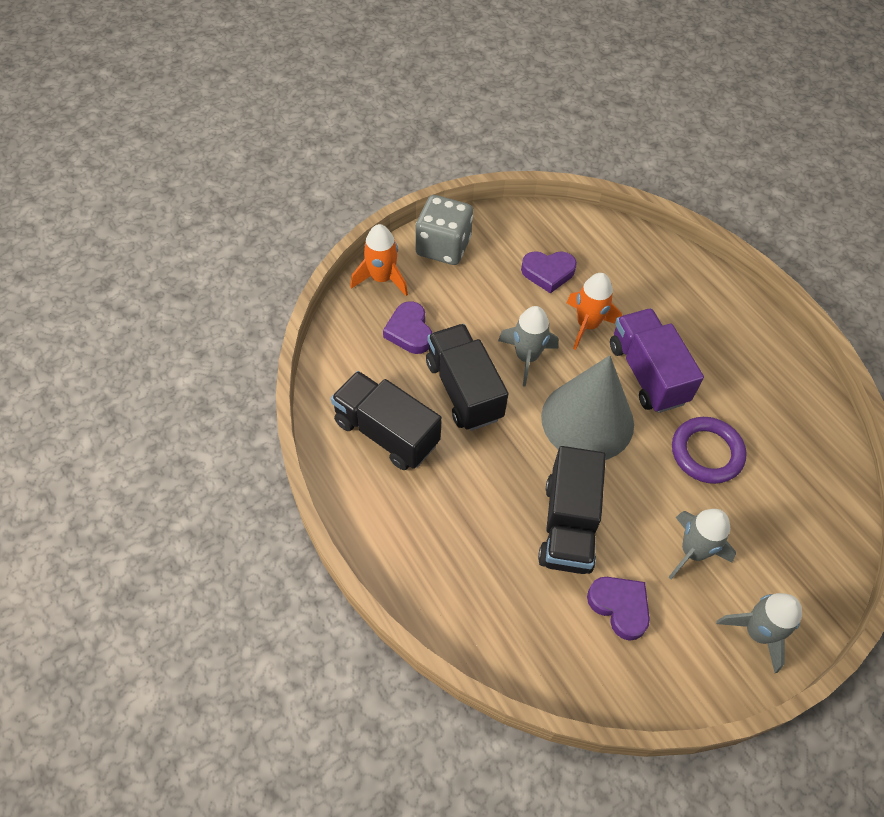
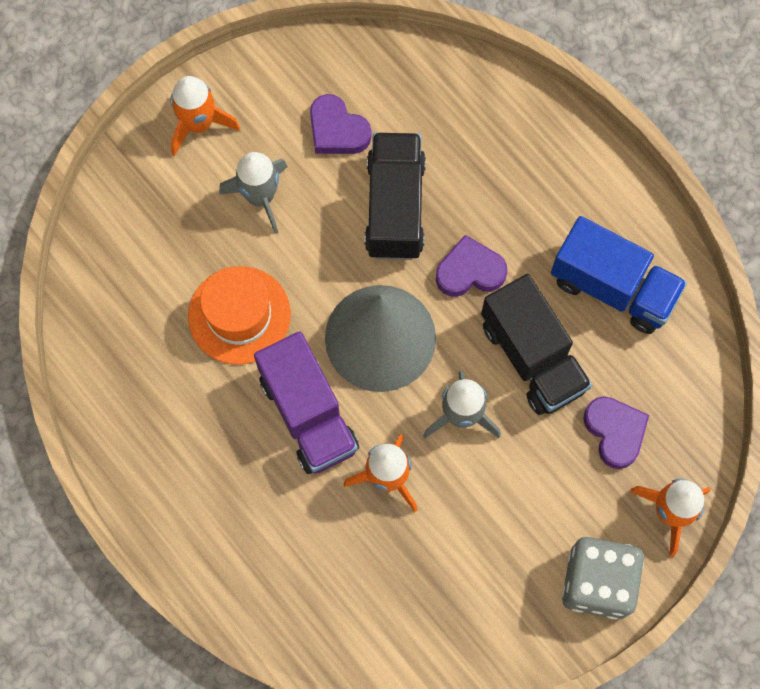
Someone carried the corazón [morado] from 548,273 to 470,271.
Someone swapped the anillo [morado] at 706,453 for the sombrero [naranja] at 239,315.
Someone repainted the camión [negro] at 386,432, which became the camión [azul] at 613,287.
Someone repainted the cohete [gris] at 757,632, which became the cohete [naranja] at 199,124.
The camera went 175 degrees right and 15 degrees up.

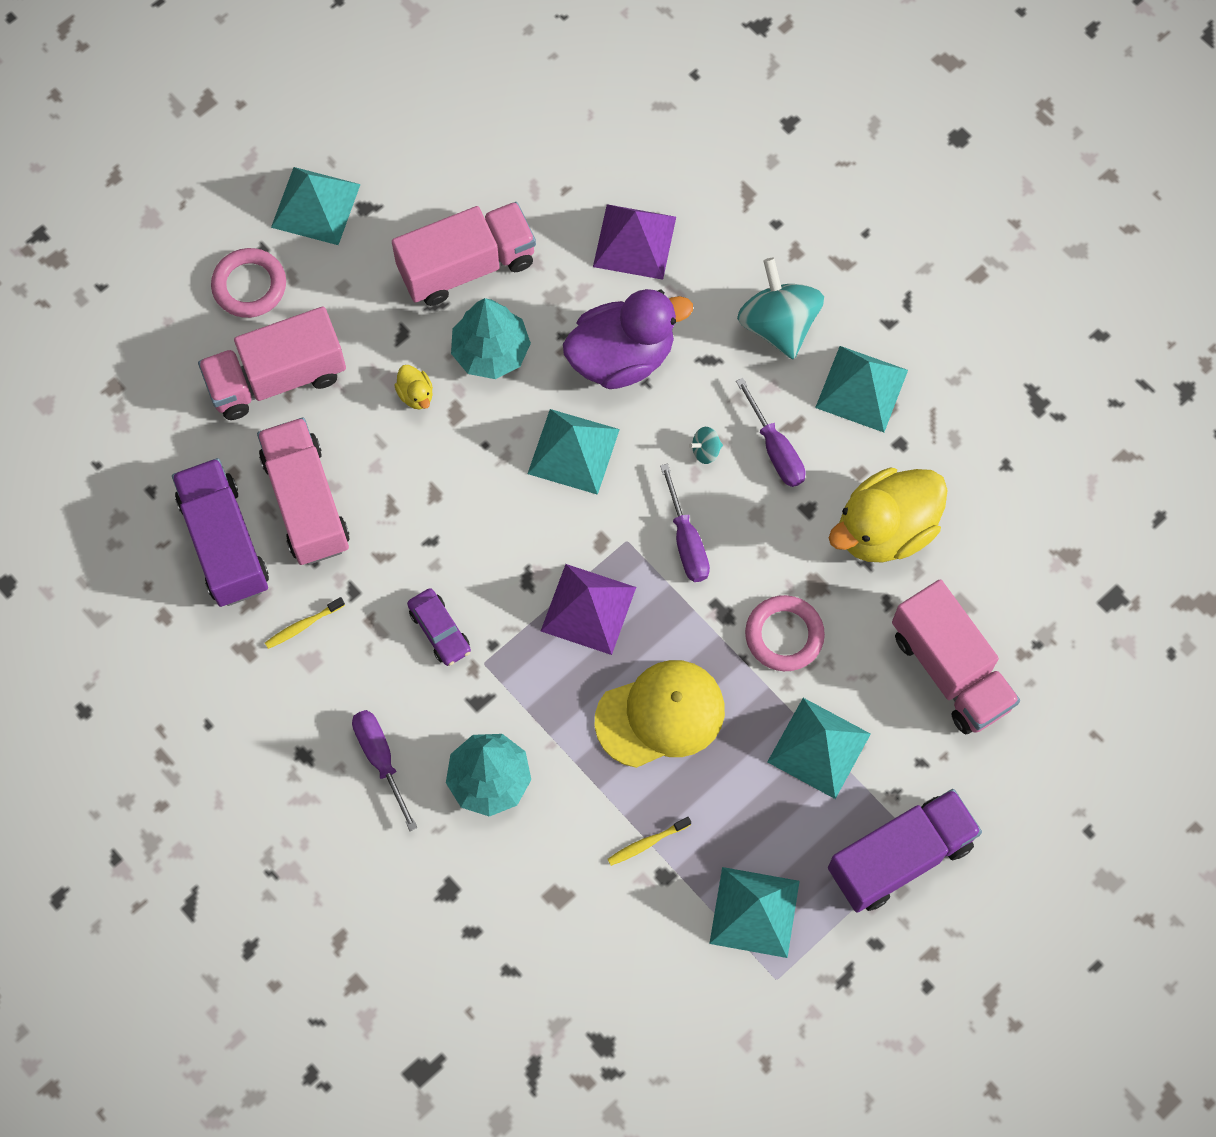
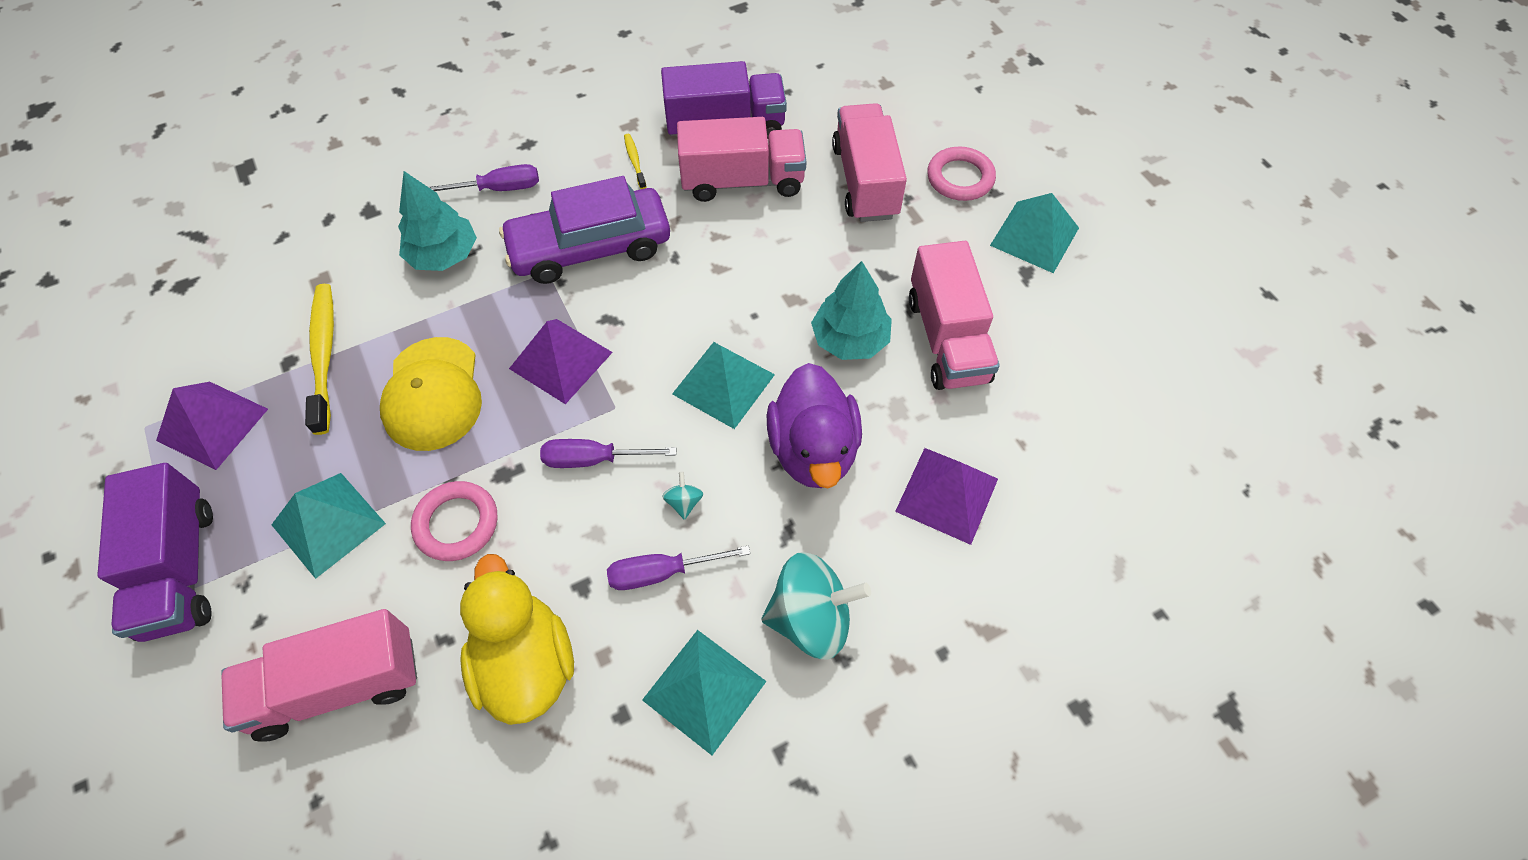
Someone took away the pato [amarillo] at 416,394.
Someone repainted the pirámide [turquesa] at 754,912, which became the pirámide [morado] at 212,424.
Someone scaled the coche [morado] at 439,630 by 2.20.
Someone scaled the cepillo de dientes [amarillo] at 647,843 by 2.07.
The camera went 105 degrees right and 10 degrees down.

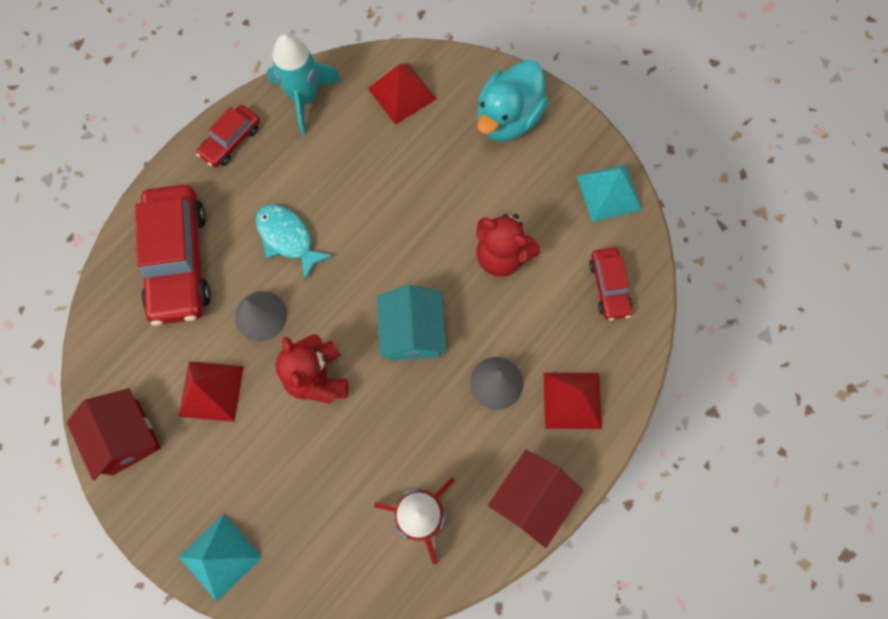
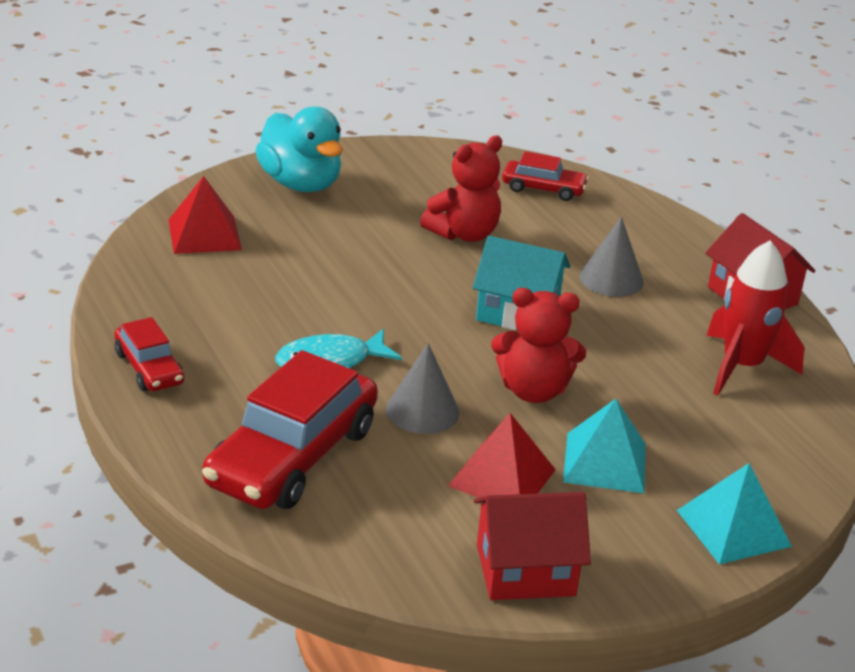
Someone took away the cohete [turquesa] at 305,98.
Someone took away the pirámide [rojo] at 572,400.
Someone carried the pirámide [turquesa] from 608,192 to 605,462.
Someone rotated the coche [rojo] at 179,261 by 105 degrees clockwise.
The camera went 70 degrees left and 40 degrees down.

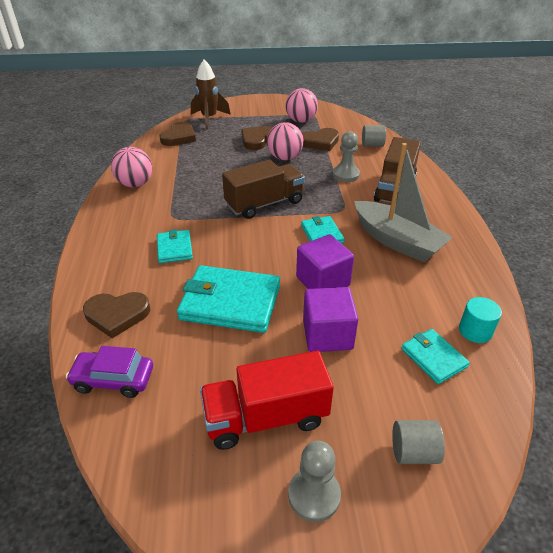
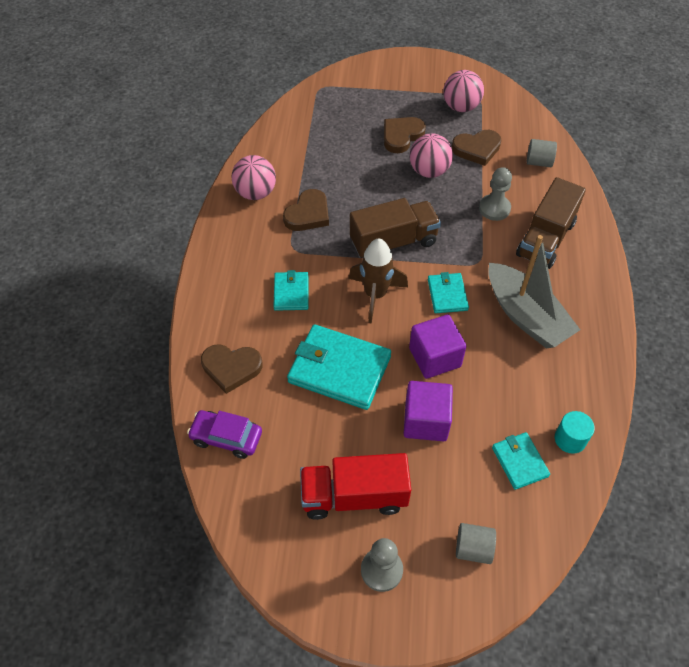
Someone carried the corazón [marrón] from 179,137 to 308,214.
Someone carried the cohete [marrón] from 209,119 to 375,295.
The camera went 10 degrees right and 15 degrees up.

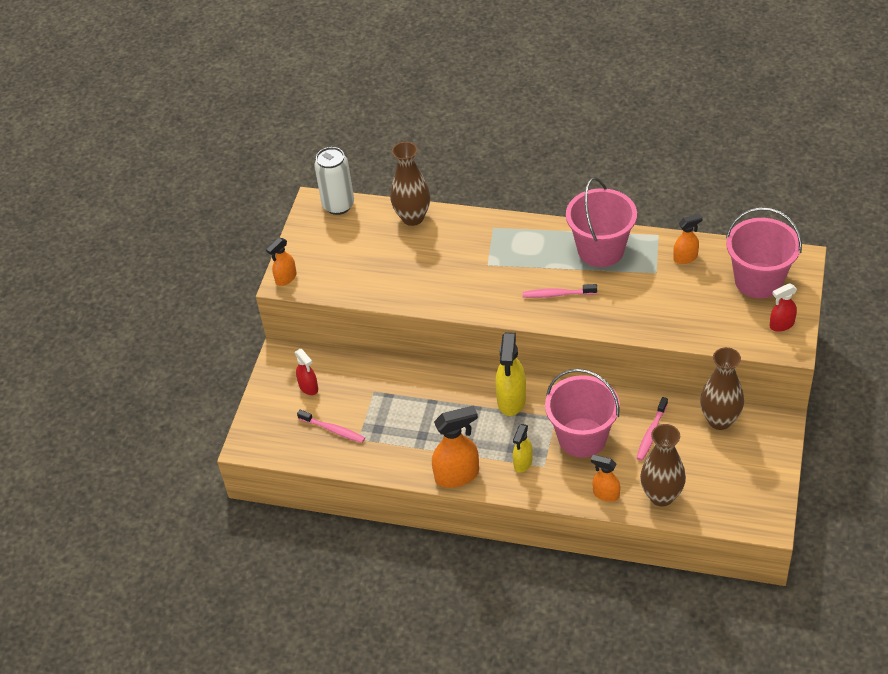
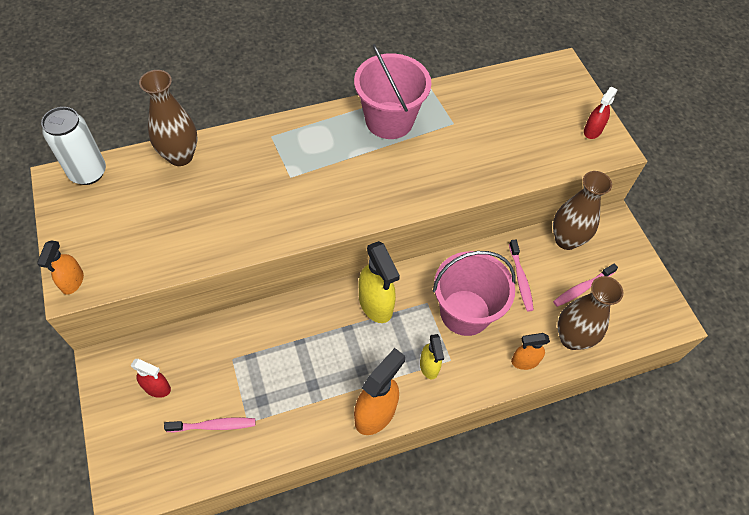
Someone took away the pulverizador [naranja] at 685,257.
Someone took away the balde [rosa] at 758,280.
Someone carried the cepillo de dientes [rosa] from 557,294 to 582,288.
The camera went 40 degrees left and 10 degrees up.

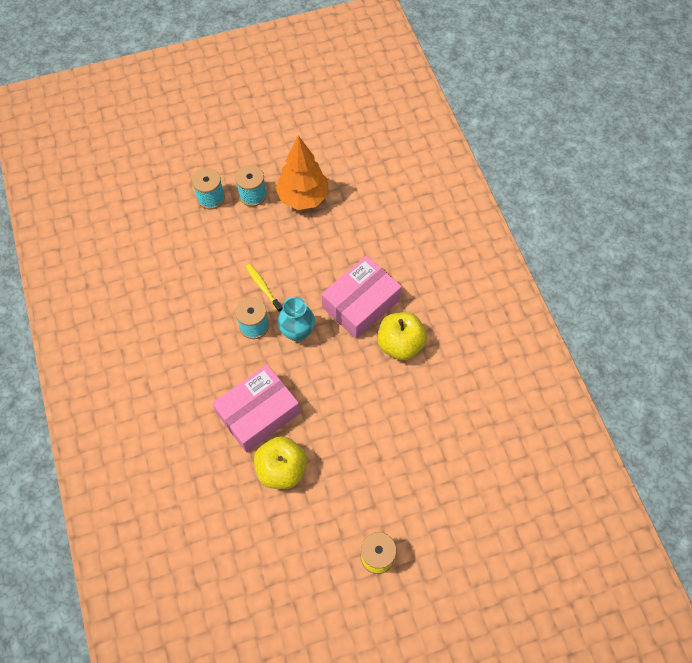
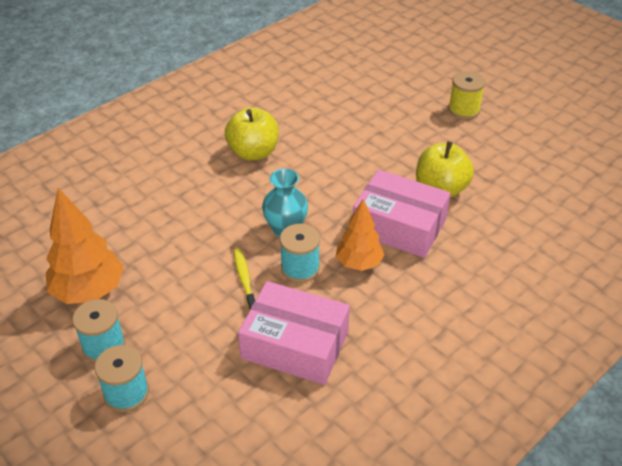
Someone put down the árbol [naranja] at 359,263.
Someone carried the caja [rosa] from 361,304 to 295,345.
Someone rotated the cepillo de dientes [amarillo] at 263,287 by 135 degrees clockwise.
The camera went 115 degrees left and 20 degrees down.

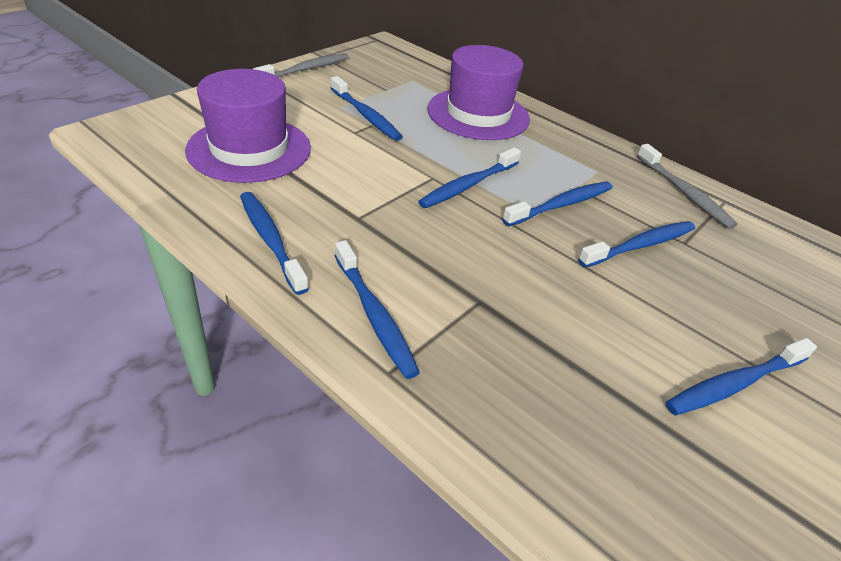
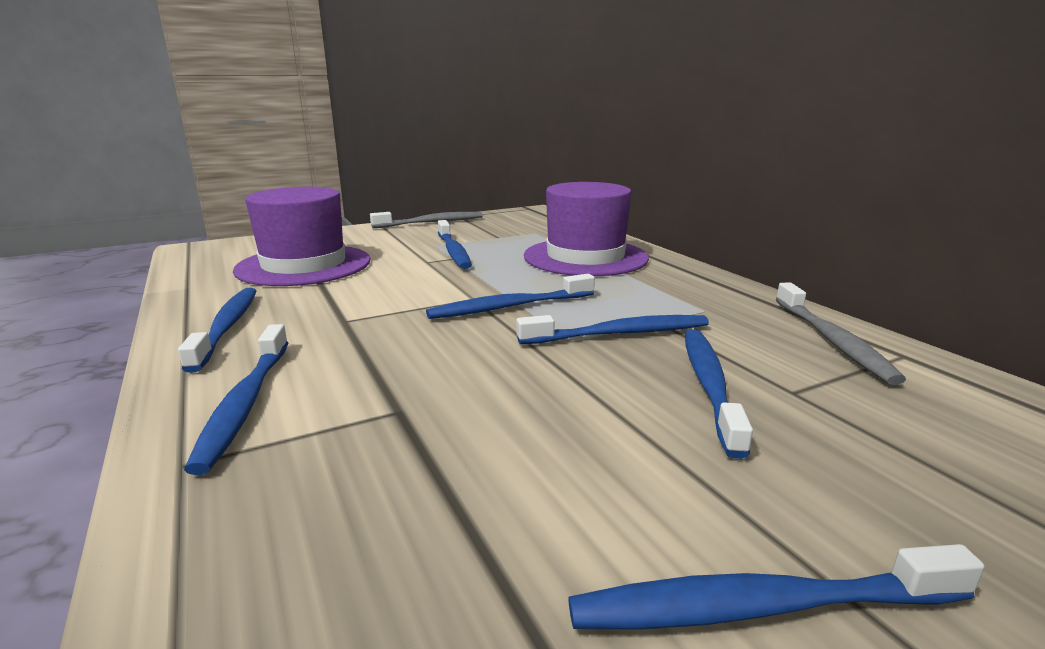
Someone rotated the cepillo de dientes [azul] at 640,245 by 75 degrees counterclockwise.
The camera went 25 degrees right and 20 degrees down.

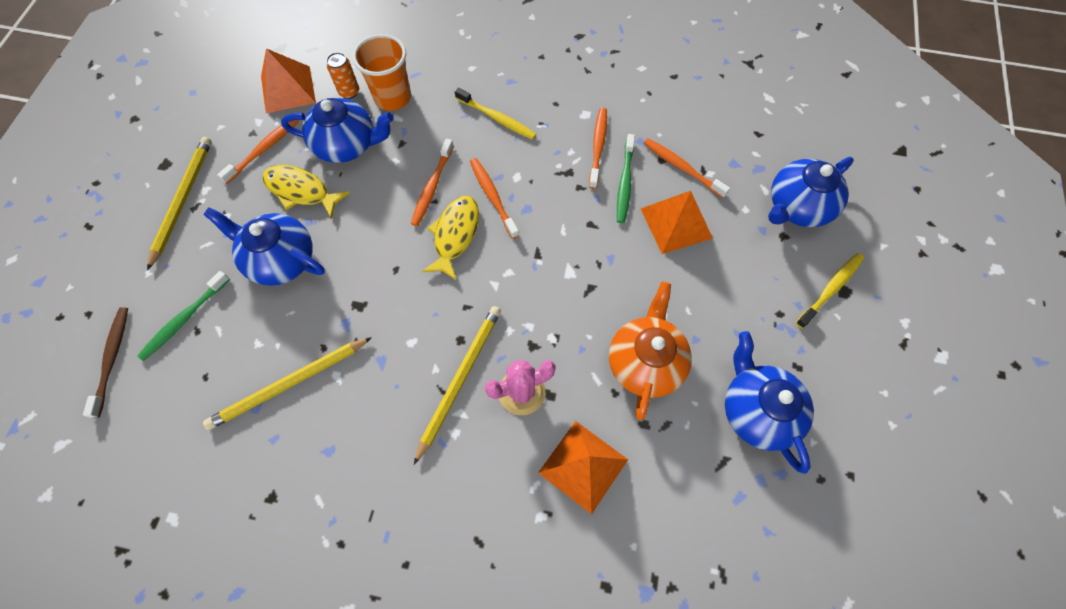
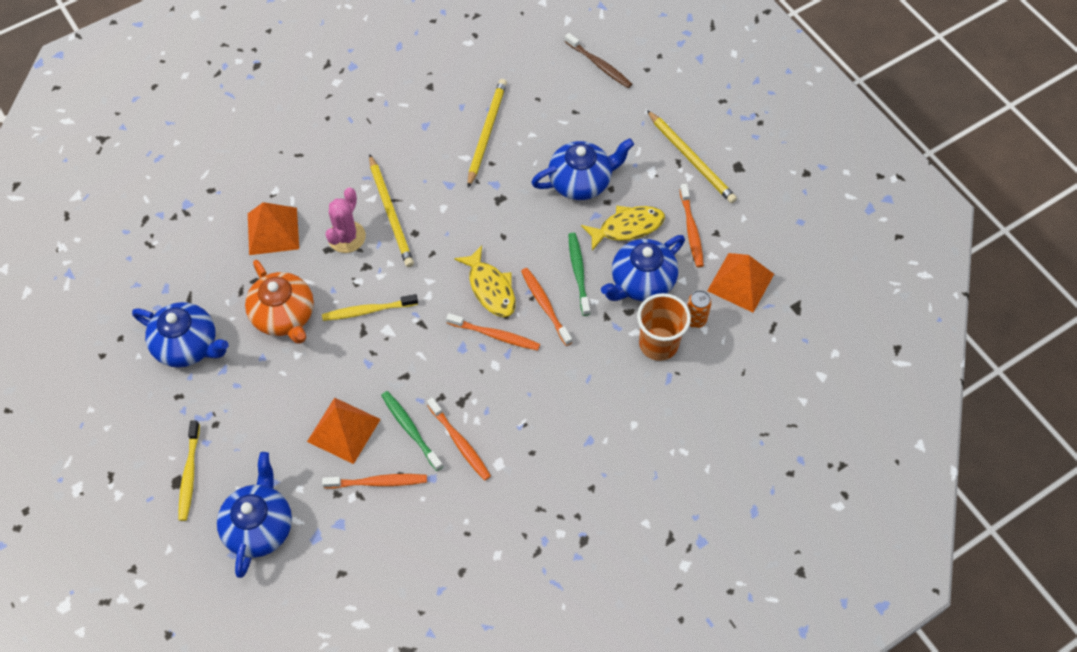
Someone carried the cepillo de dientes [verde] from 185,319 to 578,273.
Someone carried the cepillo de dientes [amarillo] from 497,118 to 368,310.
The camera went 135 degrees right and 5 degrees down.

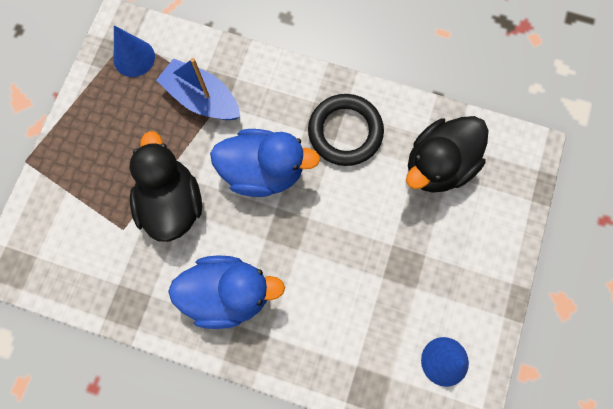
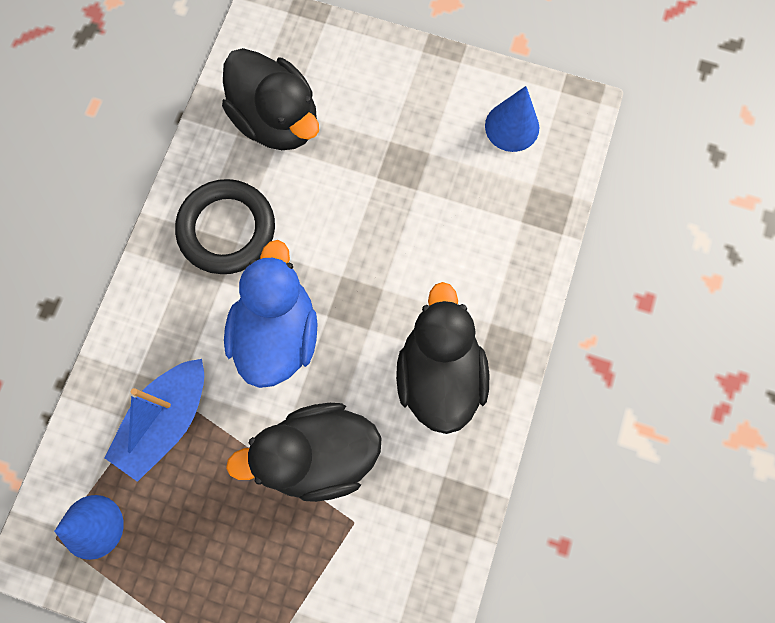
Someone repainted the pato [azul] at 228,293, which became the pato [negro] at 439,374.
The camera went 90 degrees left and 0 degrees up.

